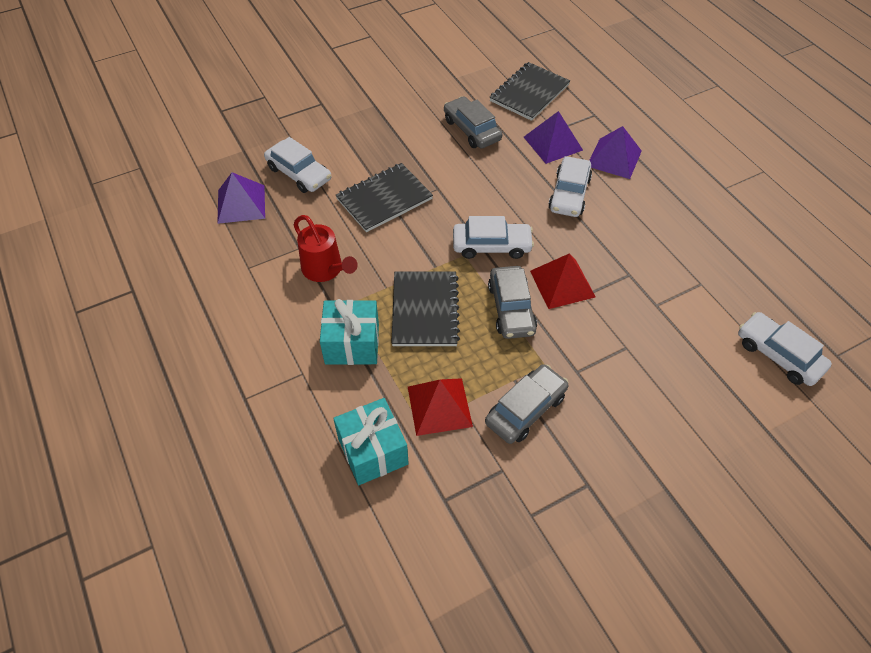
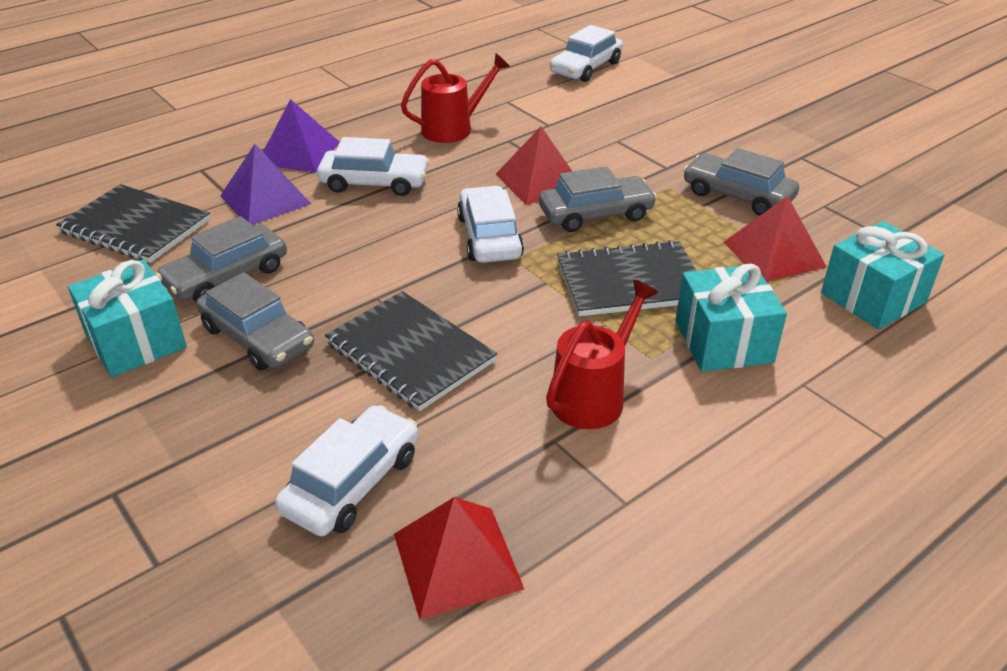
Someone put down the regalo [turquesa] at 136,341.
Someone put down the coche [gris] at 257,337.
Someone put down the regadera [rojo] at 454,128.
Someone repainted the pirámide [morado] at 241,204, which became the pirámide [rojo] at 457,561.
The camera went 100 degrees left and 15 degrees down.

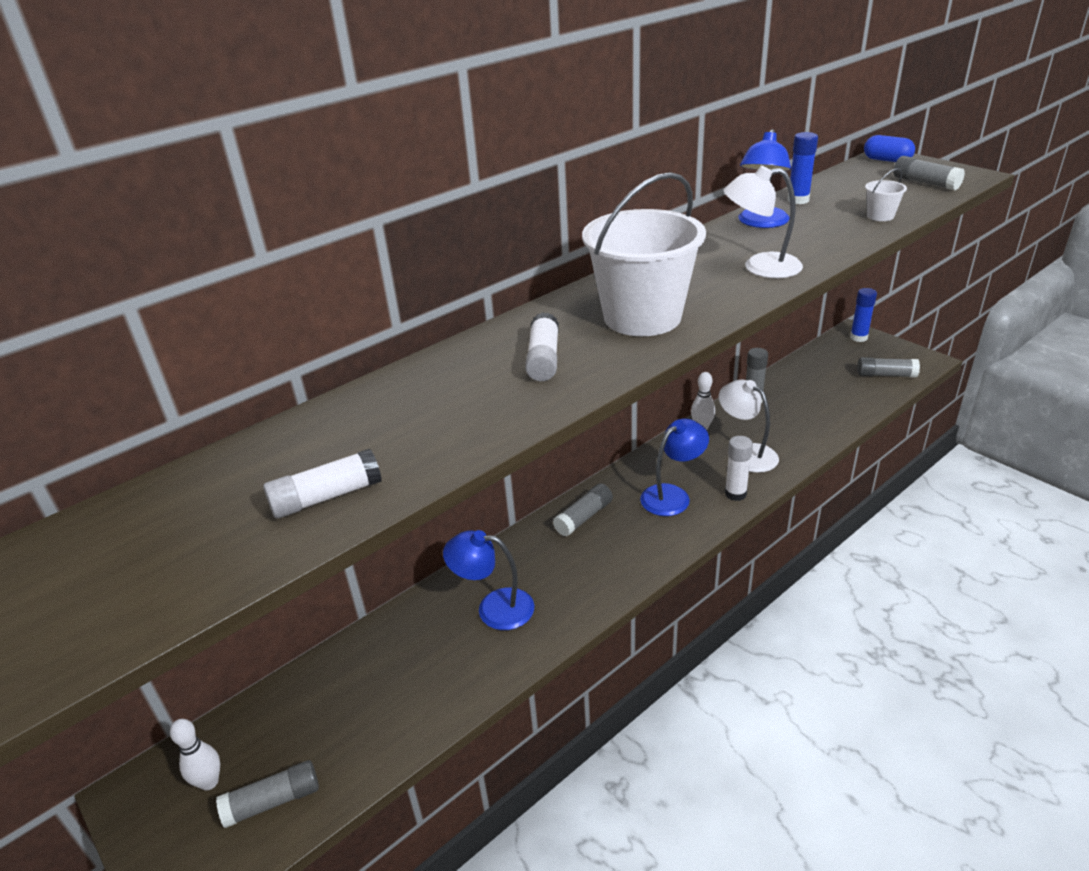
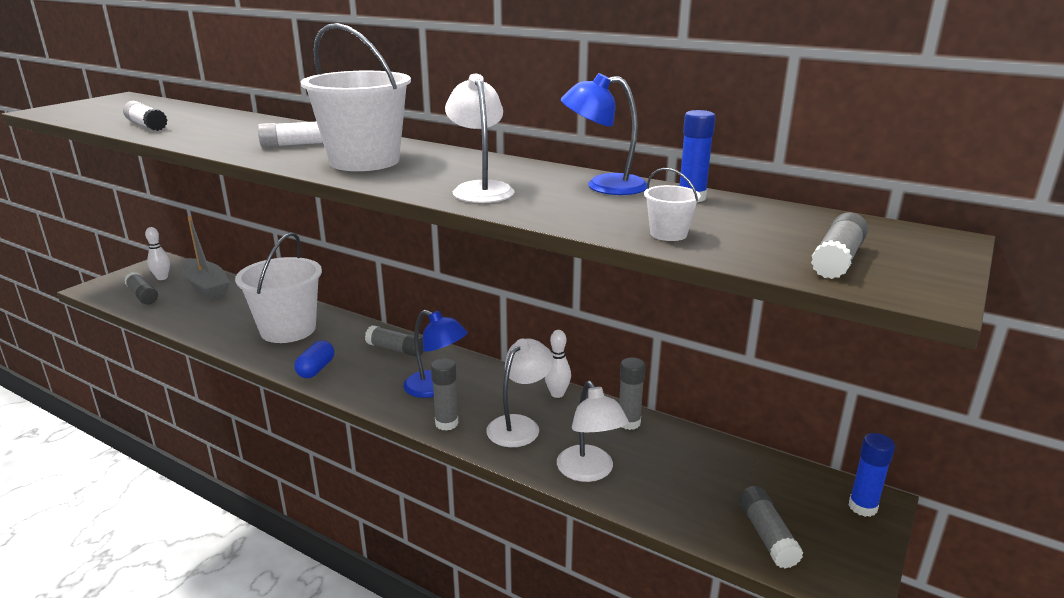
Someone put down the barco [gris] at 206,287.
Someone put down the lámpara [blanco] at 589,472.
Someone carried the cápsula [azul] from 887,160 to 316,369.
Someone swapped the lámpara [azul] at 494,608 for the balde [blanco] at 288,330.
Someone repainted the barra de pegamento [blanco] at 735,494, which became the barra de pegamento [gris] at 446,423.
The camera went 70 degrees right and 10 degrees down.

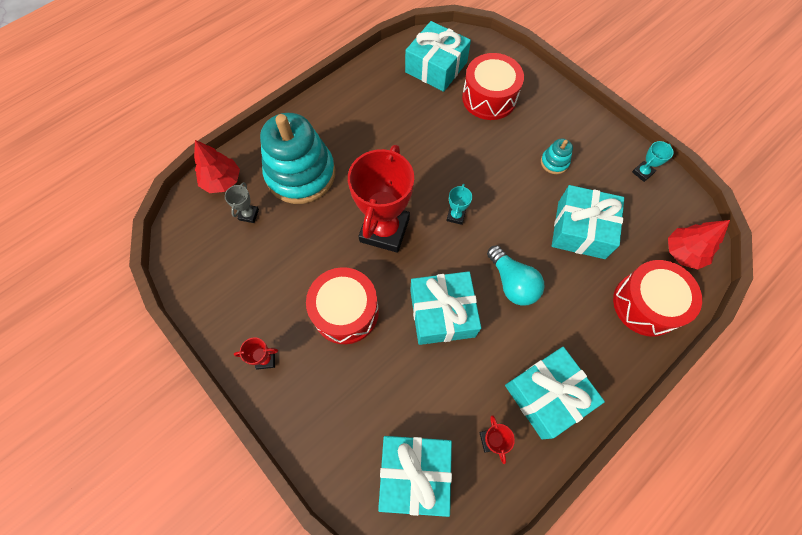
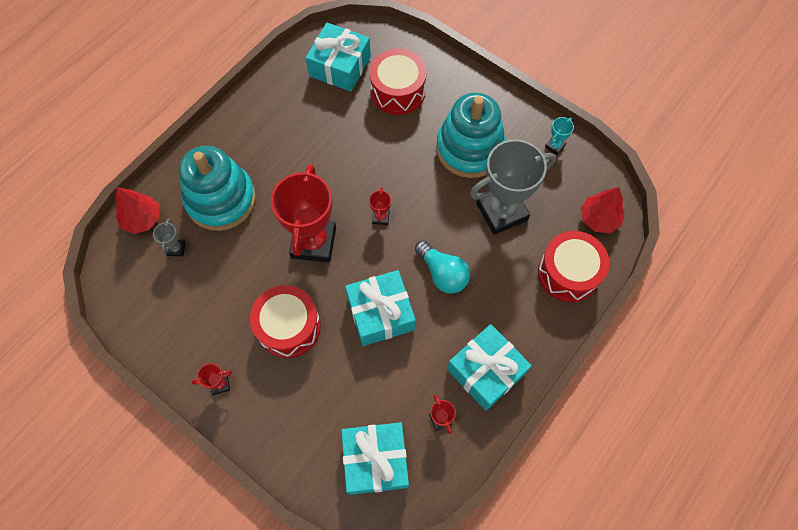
Someone swapped the regalo [turquesa] at 581,229 for the trofeo [gris] at 502,212.
Someone repainted the trofeo [turquesa] at 456,216, which became the trofeo [rojo] at 380,217.
Someone scaled the juguete apilable [turquesa] at 554,162 by 2.42.
The camera went 10 degrees left and 0 degrees up.

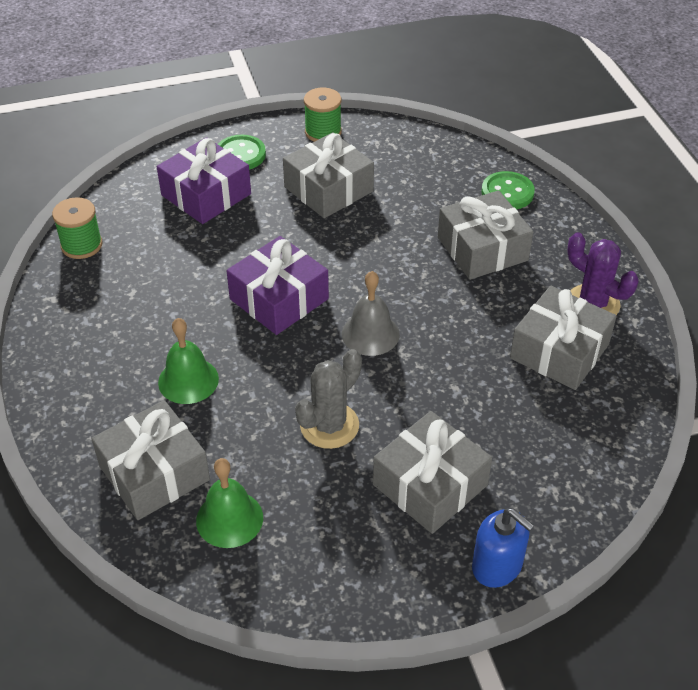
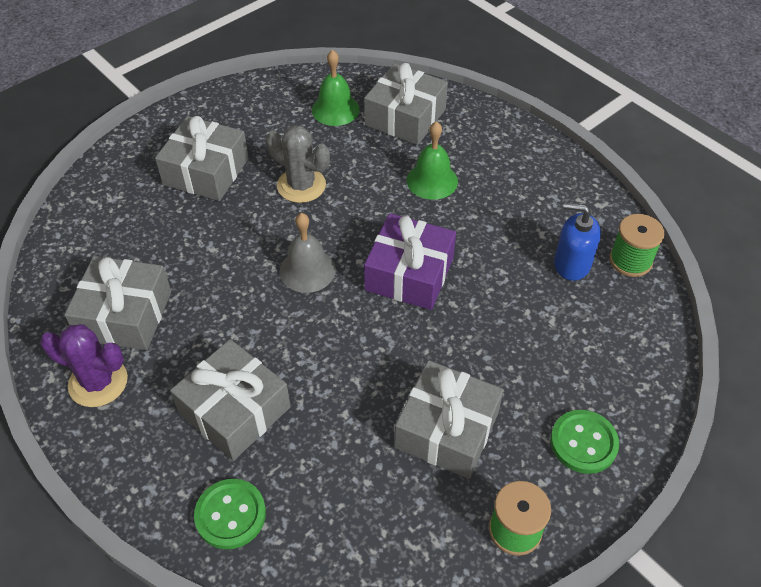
Someone took away the regalo [morado] at 206,194.
Someone carried the dispensador de jabón [azul] from 497,566 to 572,264.
Someone rotated the cactus [gris] at 329,425 by 75 degrees counterclockwise.
The camera went 155 degrees right and 5 degrees up.

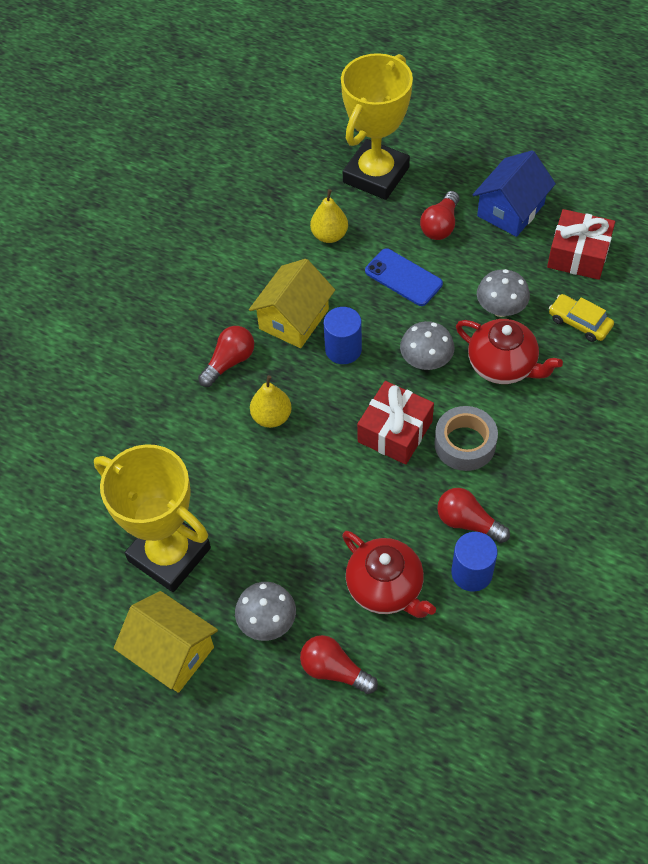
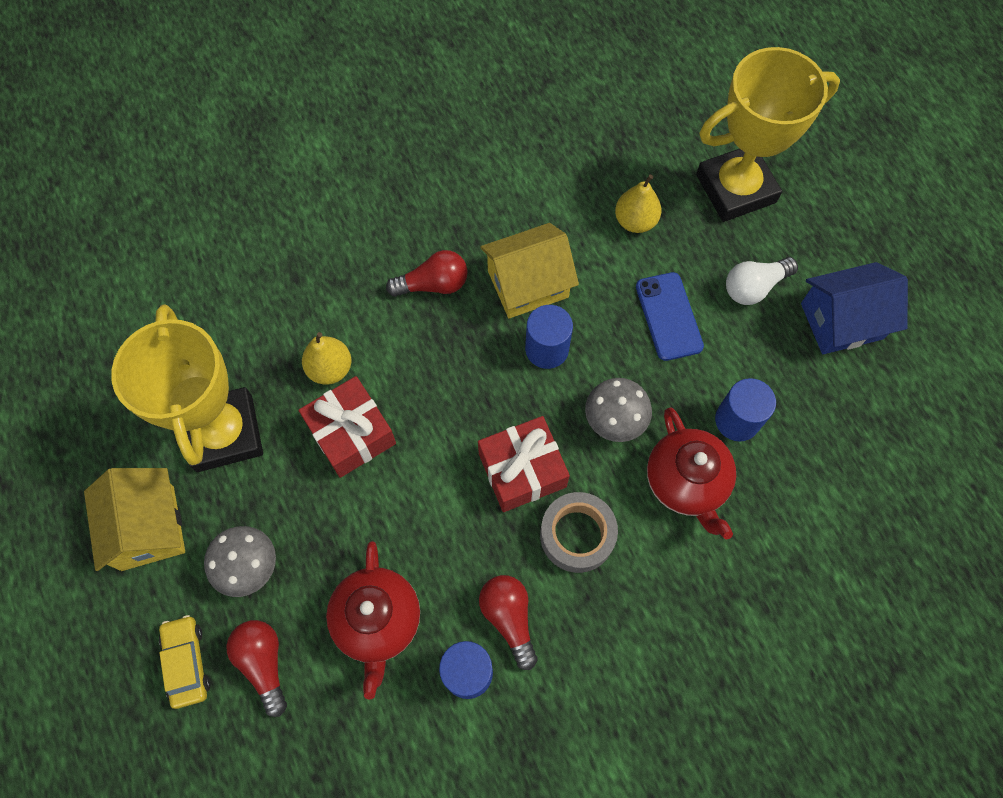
Someone carried the pera [amarillo] from 271,417 to 330,369.
Someone carried the regalo [rojo] from 578,254 to 351,433.
Someone carried the coche [amarillo] from 579,322 to 187,662.
Someone swapped the seta [gris] at 500,309 for the cilindro [azul] at 737,420.
Someone repainted the bombilla [rojo] at 440,225, which became the bombilla [blanco] at 754,287.
The camera went 35 degrees right and 10 degrees up.

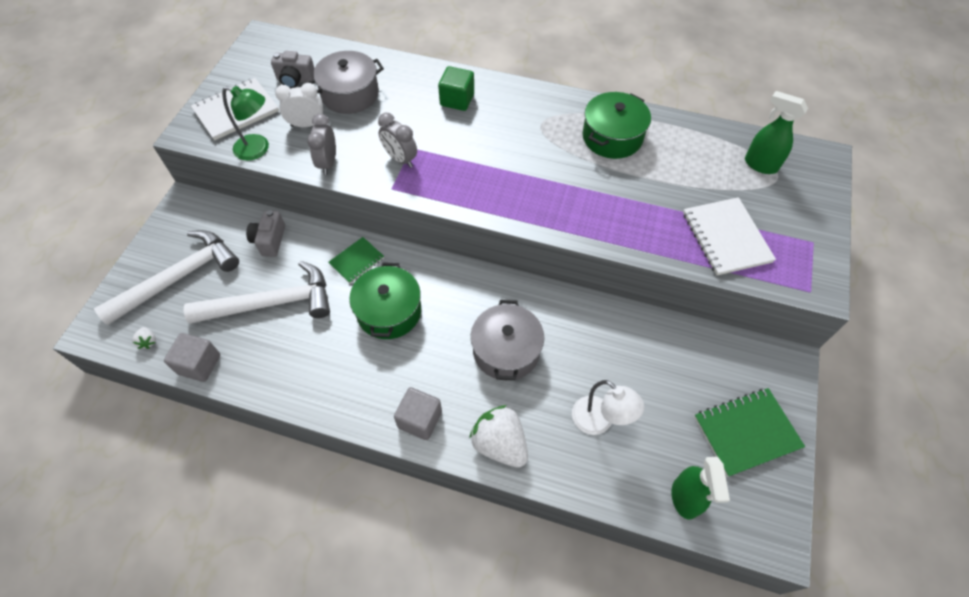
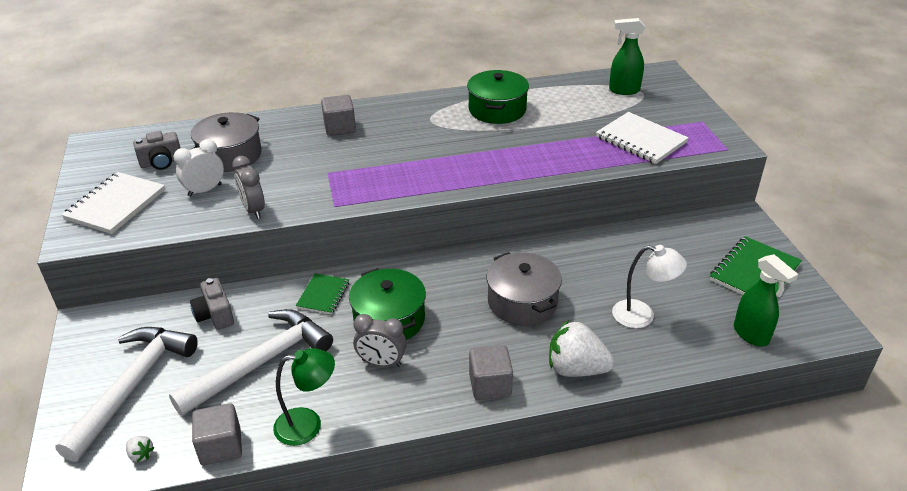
Someone carried the lámpara [verde] from 258,149 to 308,424.
Someone carried the despertador [gris] from 400,159 to 381,363.
Someone repainted the cubo [verde] at 457,100, which became the cubo [gris] at 340,128.
The camera went 30 degrees left and 20 degrees down.

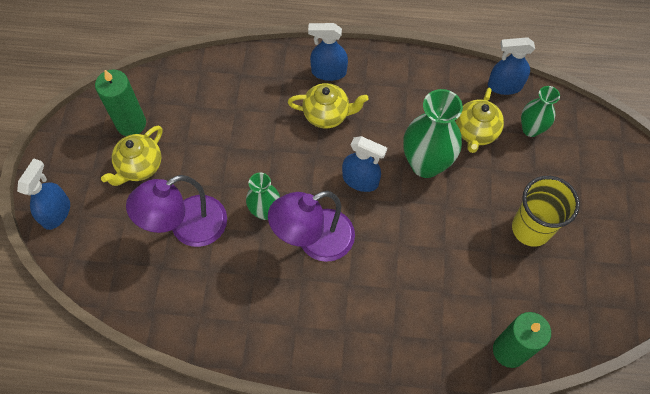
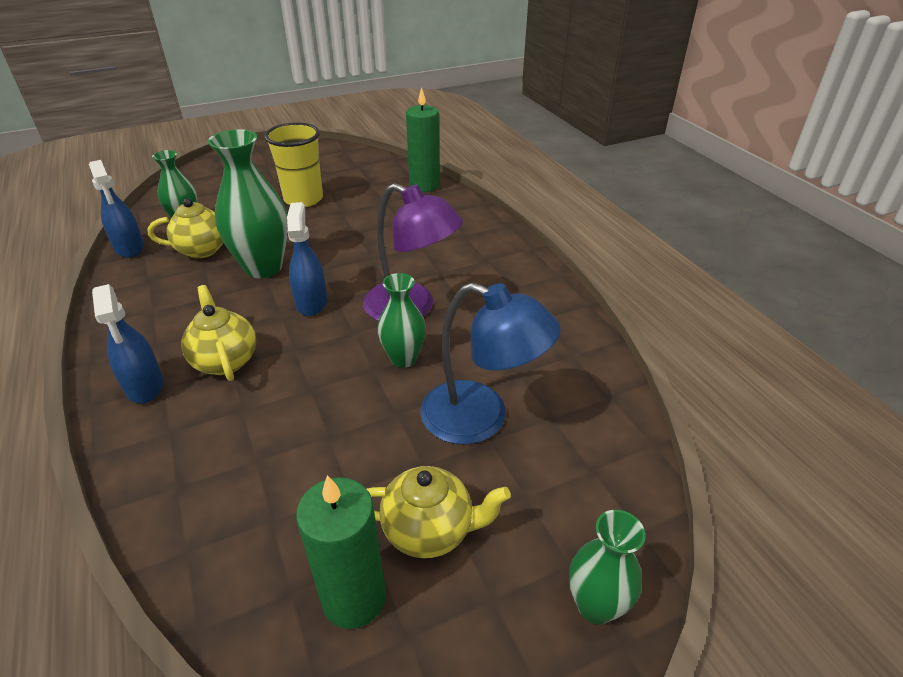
Someone swapped the pulverizador [azul] at 56,212 for the florero [verde] at 595,605.
Someone repainted the lámpara [morado] at 187,227, which became the lámpara [azul] at 481,418.
The camera went 120 degrees left and 25 degrees down.

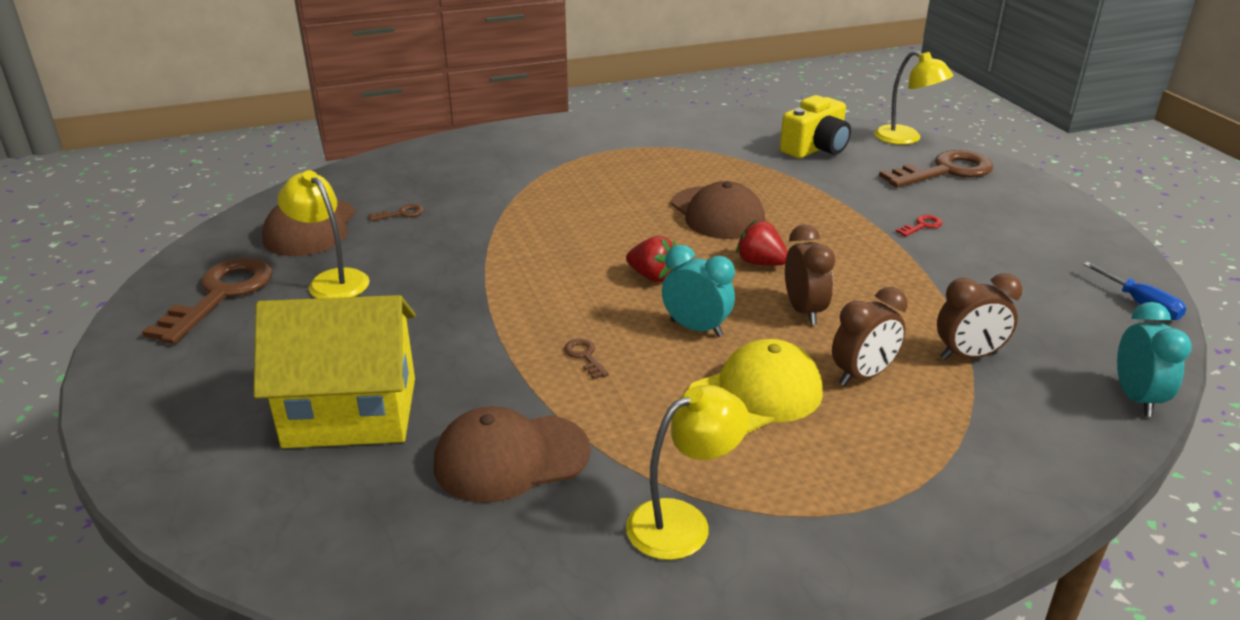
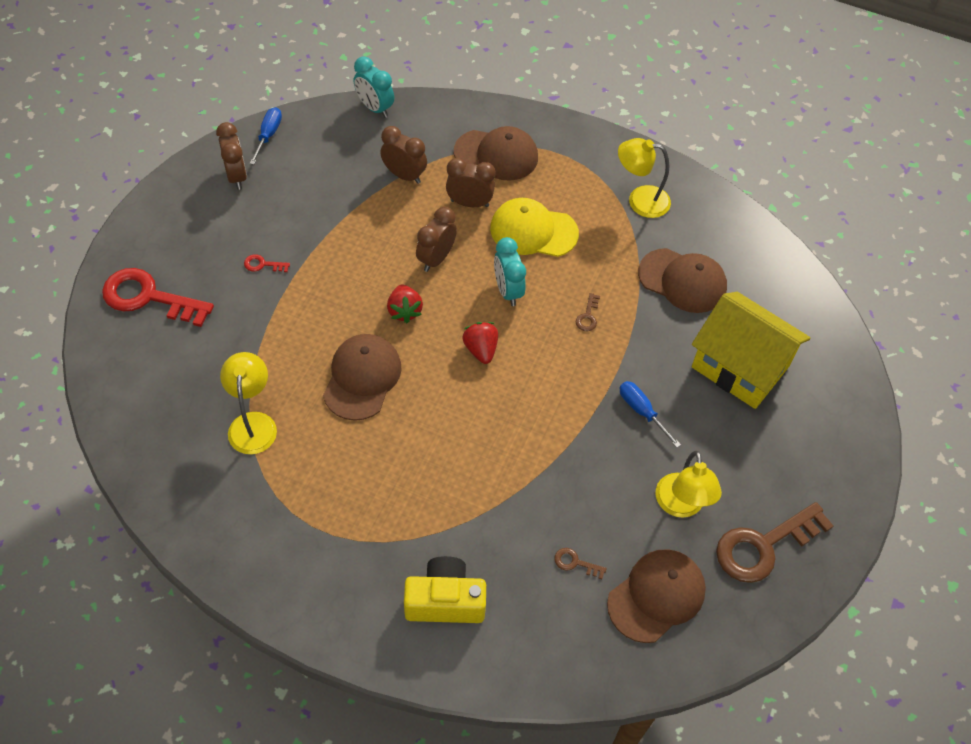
Someone put down the despertador [marrón] at 236,176.
Someone put down the gorra [marrón] at 496,155.
Someone put down the destornillador [azul] at 642,411.
Someone carried the cámara [amarillo] from 816,148 to 445,601.
Someone carried the lámpara [amarillo] from 906,139 to 253,423.
Someone repainted the llave [marrón] at 945,171, which became the llave [rojo] at 149,297.
Someone rotated the despertador [turquesa] at 1136,398 by 90 degrees counterclockwise.
The camera went 140 degrees left and 25 degrees up.

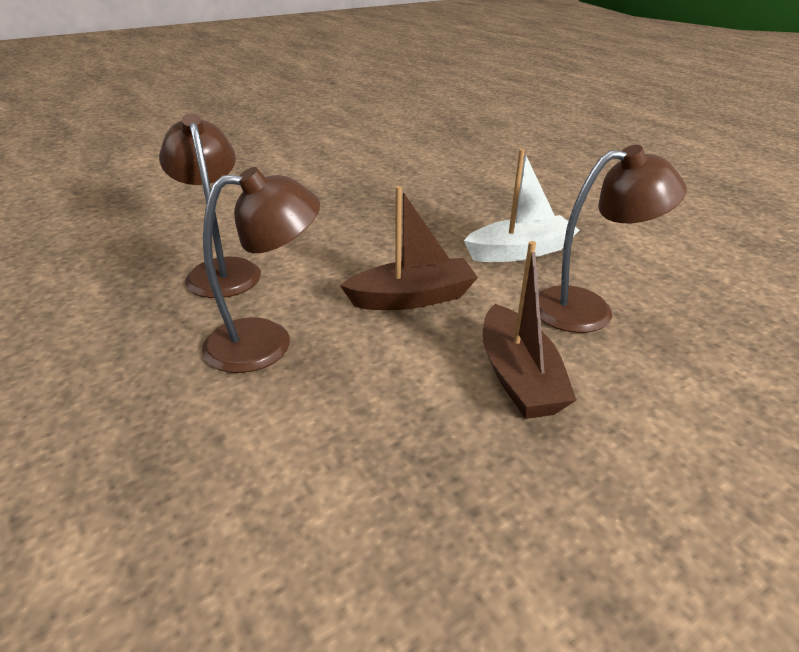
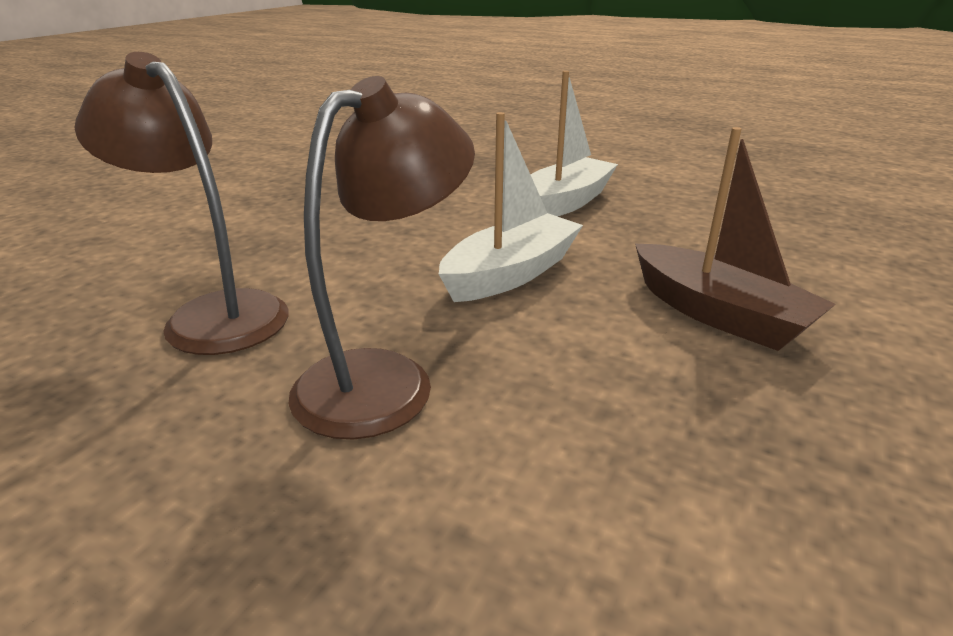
Someone took away the lámpara [marrón] at 588,308.
Someone repainted the barco [marrón] at 412,298, which became the barco [blanco] at 511,274.
The camera went 30 degrees left and 5 degrees down.

